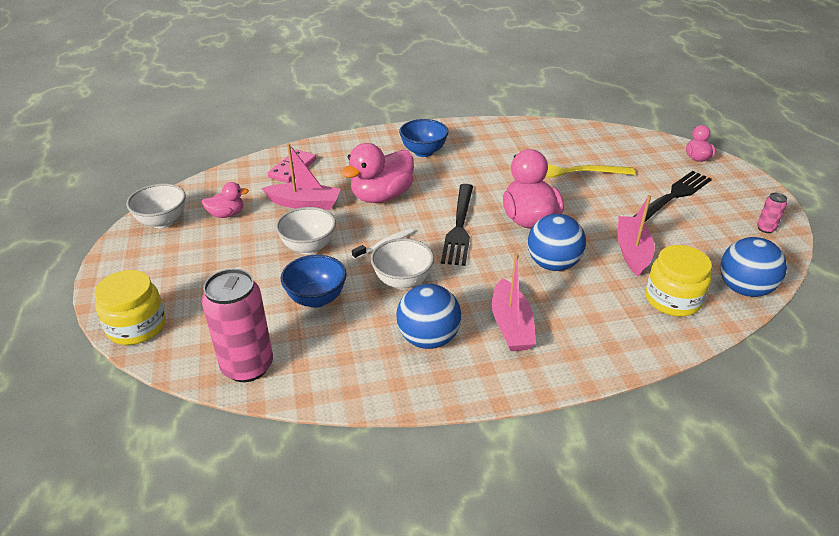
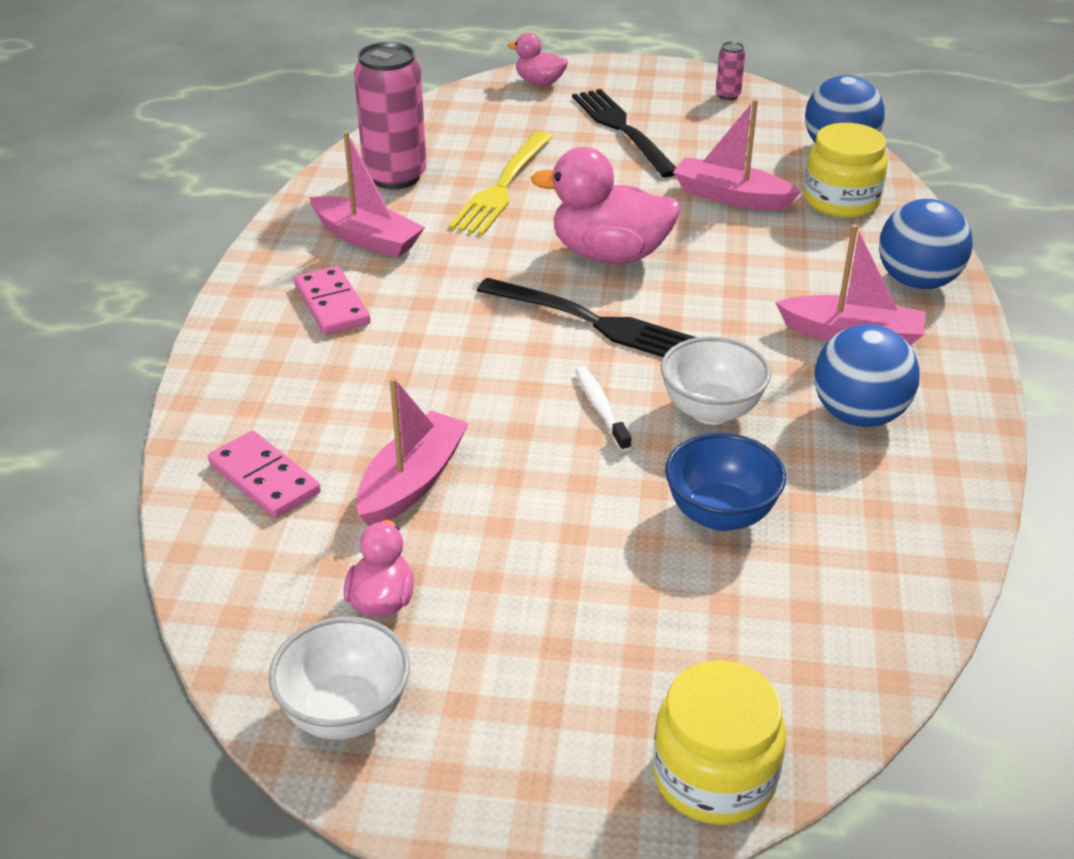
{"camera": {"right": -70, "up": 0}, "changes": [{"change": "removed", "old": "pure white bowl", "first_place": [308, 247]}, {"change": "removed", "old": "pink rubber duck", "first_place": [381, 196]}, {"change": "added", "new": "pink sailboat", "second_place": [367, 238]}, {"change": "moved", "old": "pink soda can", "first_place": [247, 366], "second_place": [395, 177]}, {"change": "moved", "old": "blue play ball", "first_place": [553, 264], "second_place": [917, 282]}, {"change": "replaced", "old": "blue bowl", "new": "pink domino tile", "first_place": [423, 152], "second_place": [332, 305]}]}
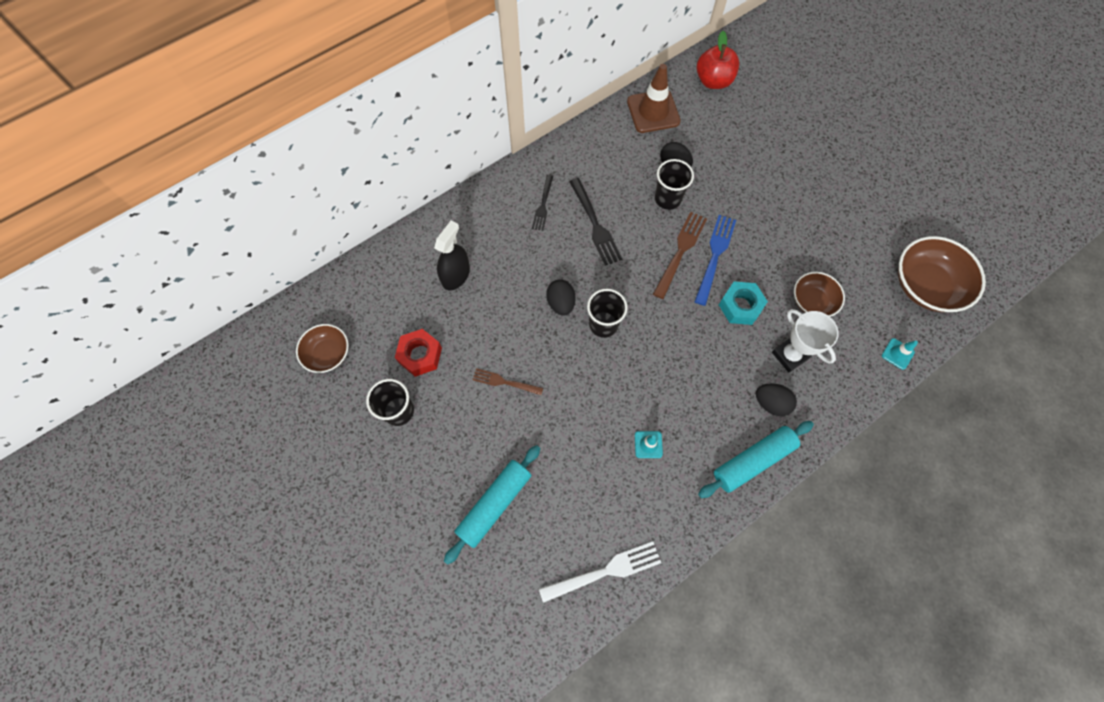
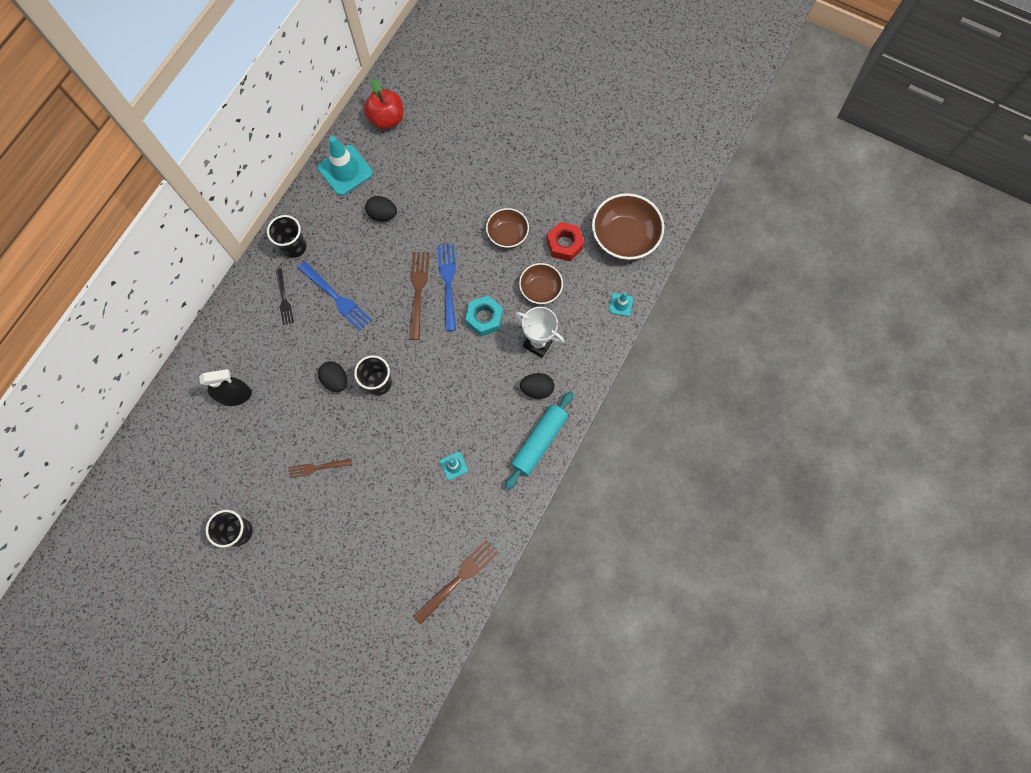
{"camera": {"right": -25, "up": 5}, "changes": [{"change": "removed", "old": "teal rolling pin", "first_place": [494, 504]}, {"change": "moved", "old": "brown bowl", "first_place": [328, 354], "second_place": [507, 234]}, {"change": "moved", "old": "red hex nut", "first_place": [420, 355], "second_place": [564, 244]}, {"change": "moved", "old": "ebony beaker", "first_place": [667, 199], "second_place": [294, 247]}, {"change": "recoloured", "old": "pure white table fork", "new": "brown table fork", "first_place": [605, 571], "second_place": [458, 579]}, {"change": "recoloured", "old": "ebony table fork", "new": "blue table fork", "first_place": [595, 224], "second_place": [336, 298]}, {"change": "recoloured", "old": "brown traffic cone", "new": "teal traffic cone", "first_place": [653, 111], "second_place": [345, 170]}, {"change": "turned", "old": "ebony sprayer", "first_place": [456, 275], "second_place": [235, 395], "degrees": 75}]}
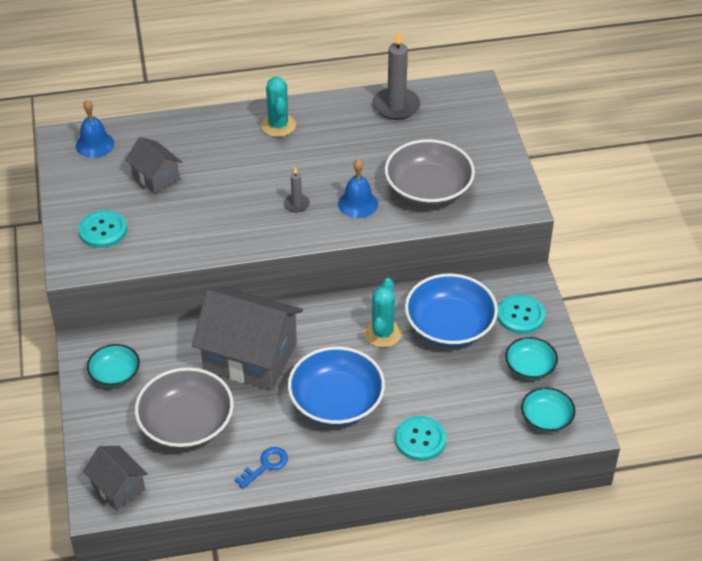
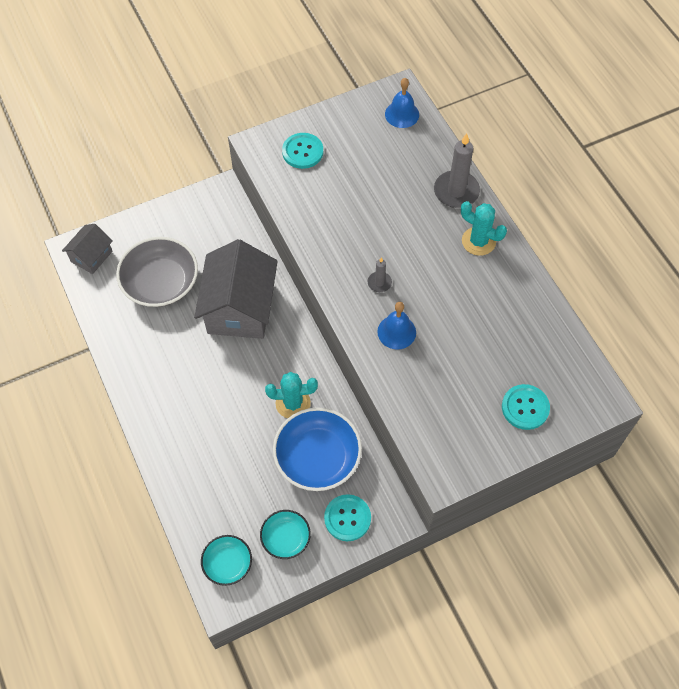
{"camera": {"right": 75, "up": 15}, "changes": [{"change": "removed", "old": "teal bowl", "first_place": [115, 373]}, {"change": "removed", "old": "gray house", "first_place": [155, 176]}, {"change": "removed", "old": "blue door key", "first_place": [265, 465]}, {"change": "removed", "old": "blue bowl", "first_place": [336, 401]}, {"change": "removed", "old": "gray bowl", "first_place": [428, 189]}, {"change": "moved", "old": "gray candle", "first_place": [396, 106], "second_place": [456, 191]}, {"change": "moved", "old": "teal button", "first_place": [420, 439], "second_place": [525, 407]}, {"change": "turned", "old": "teal cactus", "first_place": [278, 125], "second_place": [478, 241], "degrees": 60}]}
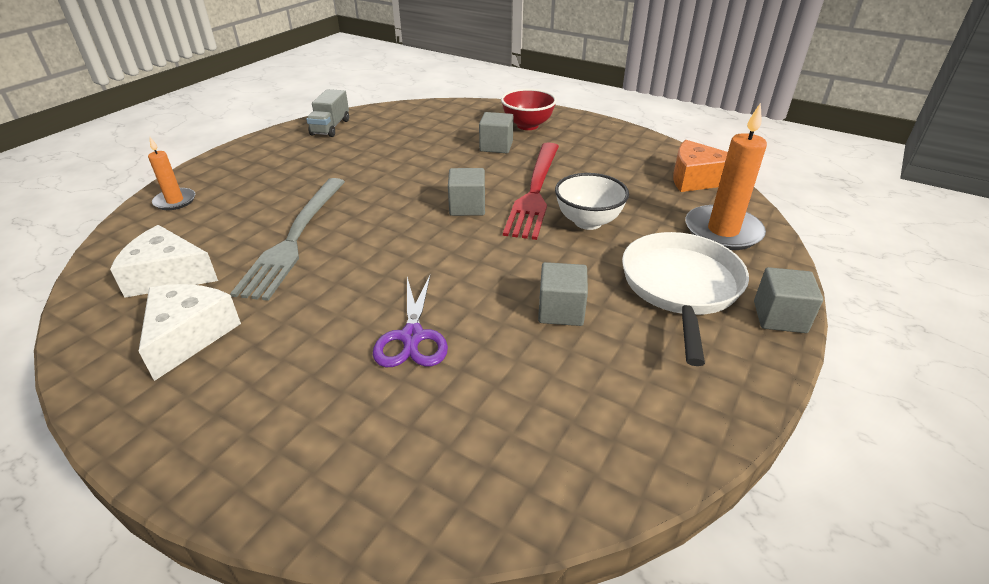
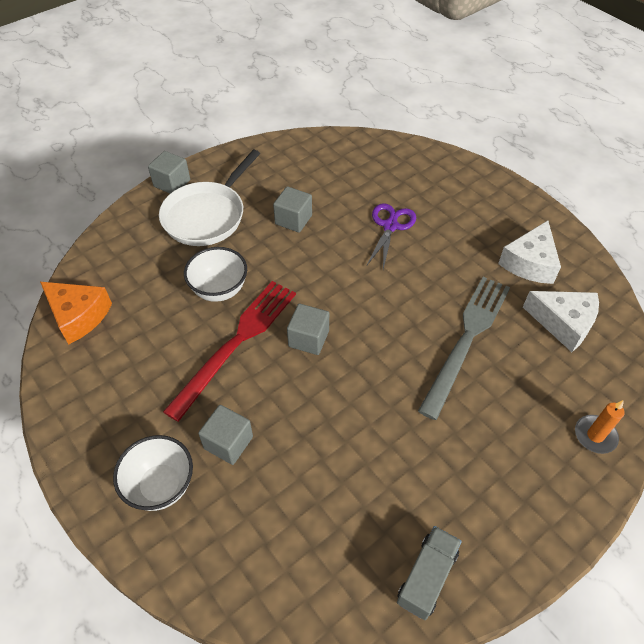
{"camera": {"right": -160, "up": 15}, "changes": [{"change": "removed", "old": "orange-coloured candle", "first_place": [722, 231]}, {"change": "recoloured", "old": "red bowl", "new": "pure white bowl", "first_place": [527, 125], "second_place": [161, 486]}]}
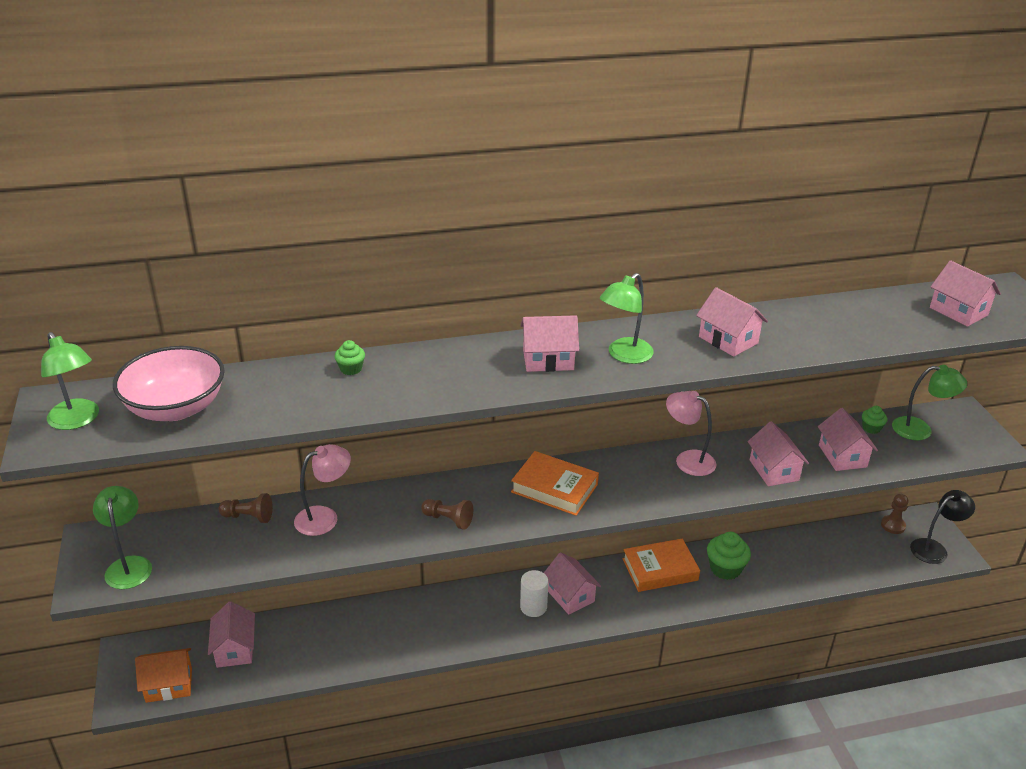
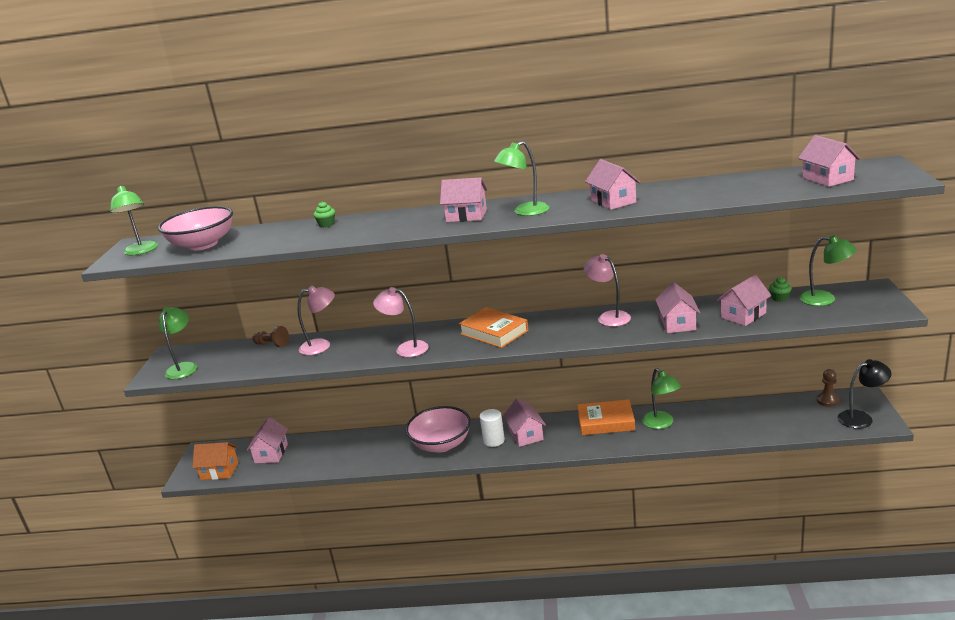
{"camera": {"right": 20, "up": -10}, "changes": [{"change": "added", "new": "pink bowl", "second_place": [441, 444]}, {"change": "replaced", "old": "brown chess pawn", "new": "pink lamp", "first_place": [448, 520], "second_place": [405, 348]}, {"change": "replaced", "old": "leaf-green cupcake", "new": "leaf-green lamp", "first_place": [725, 569], "second_place": [661, 424]}, {"change": "turned", "old": "pink house", "first_place": [842, 456], "second_place": [743, 315], "degrees": 45}]}
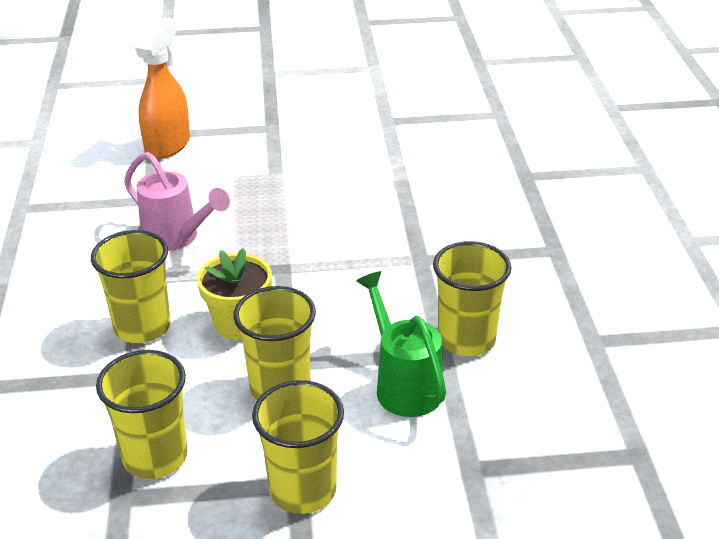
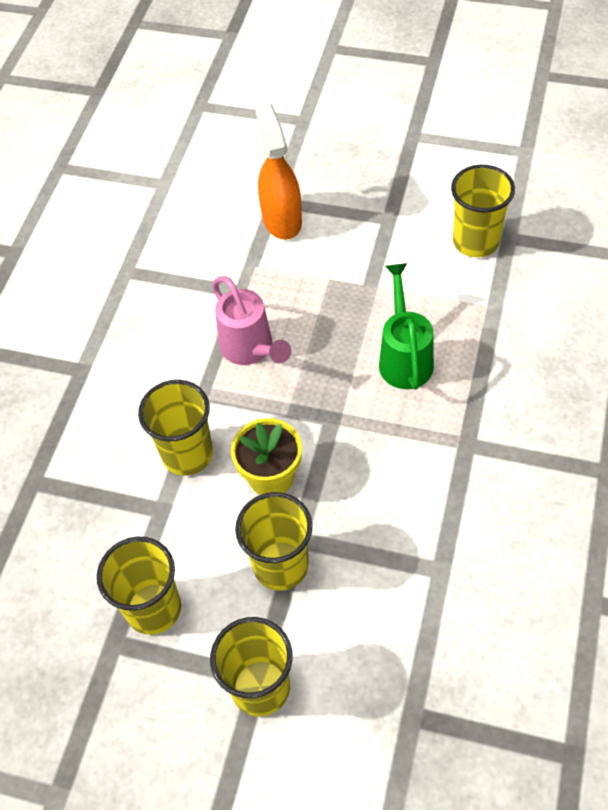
{"camera": {"right": 25, "up": 20}, "changes": [{"change": "moved", "old": "leaf-green watering pot", "first_place": [404, 385], "second_place": [404, 358]}, {"change": "moved", "old": "bright yellow beaker", "first_place": [466, 339], "second_place": [476, 241]}, {"change": "turned", "old": "orange-coloured sprayer", "first_place": [168, 145], "second_place": [282, 219], "degrees": -60}]}
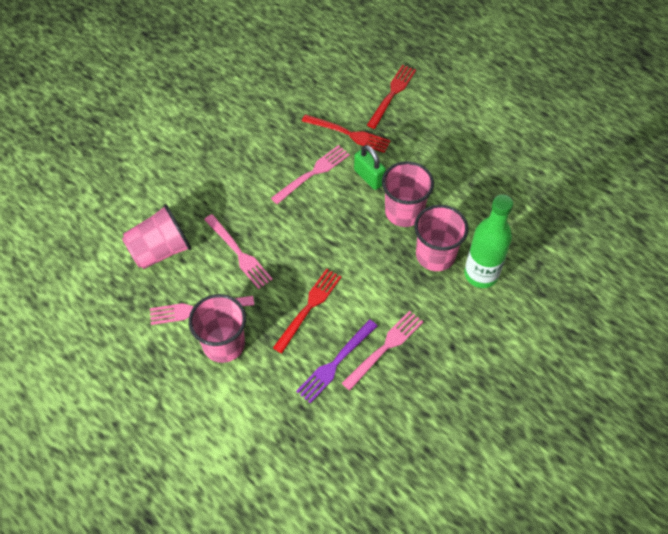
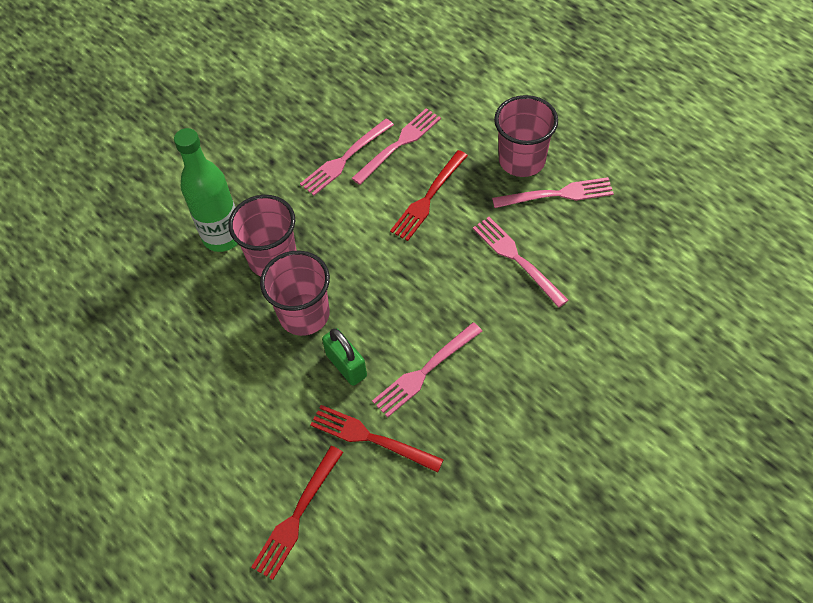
{"camera": {"right": -175, "up": 0}, "changes": [{"change": "removed", "old": "pink beaker", "first_place": [160, 250]}, {"change": "recoloured", "old": "violet table fork", "new": "pink table fork", "first_place": [335, 363], "second_place": [399, 144]}]}
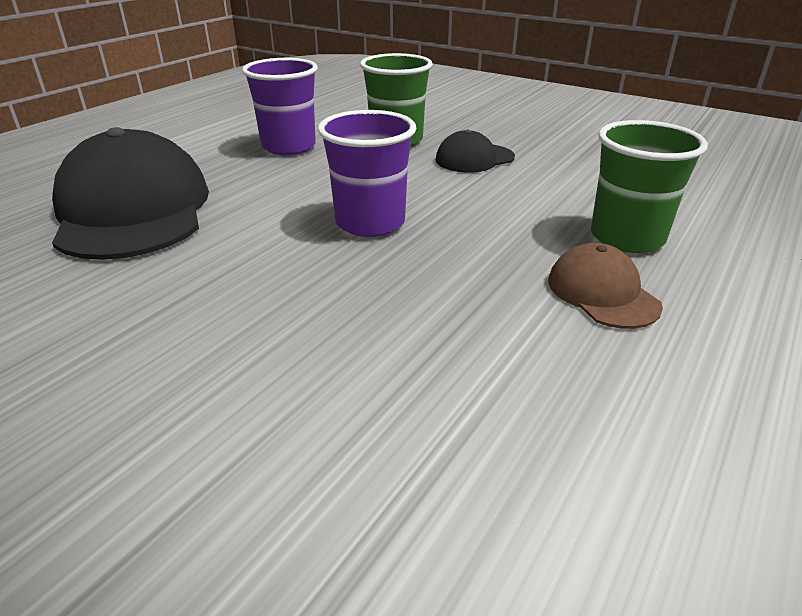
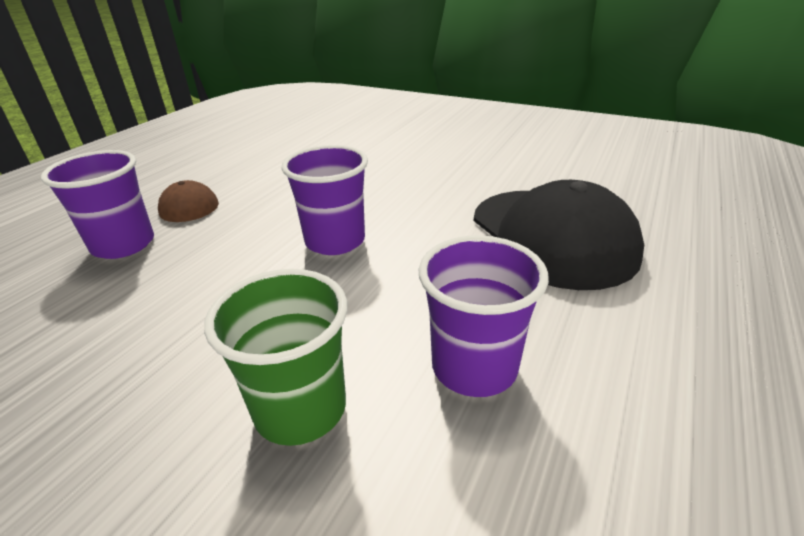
{"camera": {"right": 175, "up": 0}, "changes": [{"change": "removed", "old": "ebony peaked cap", "first_place": [474, 158]}, {"change": "recoloured", "old": "leaf-green beaker", "new": "violet beaker", "first_place": [627, 237], "second_place": [123, 245]}]}
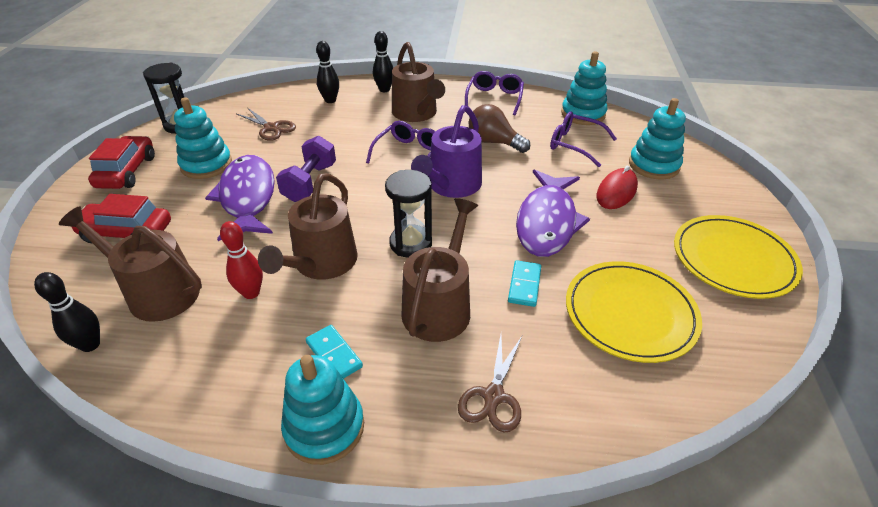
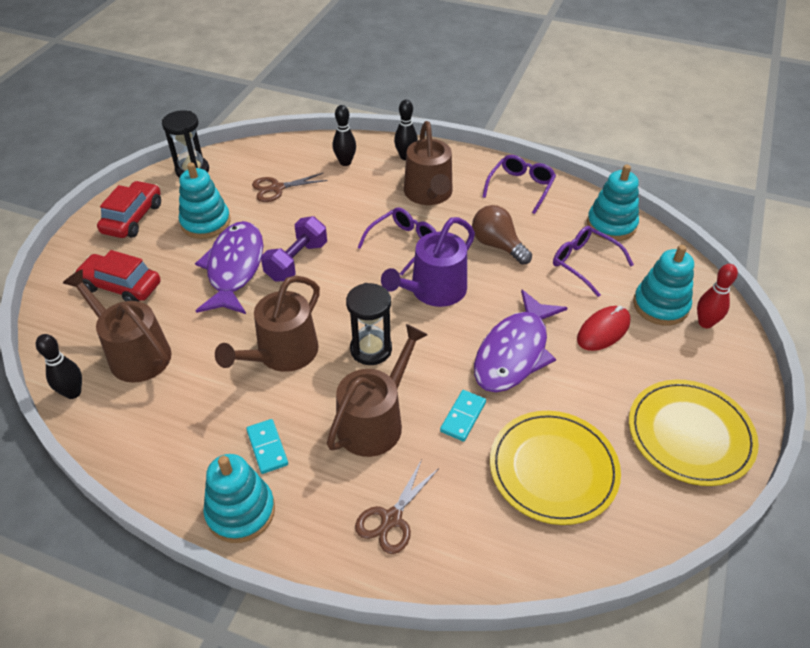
{"camera": {"right": 15, "up": 5}, "changes": [{"change": "moved", "old": "red skittle", "first_place": [251, 293], "second_place": [705, 323]}, {"change": "turned", "old": "brown pair of scissors", "first_place": [271, 128], "second_place": [277, 188], "degrees": 105}]}
